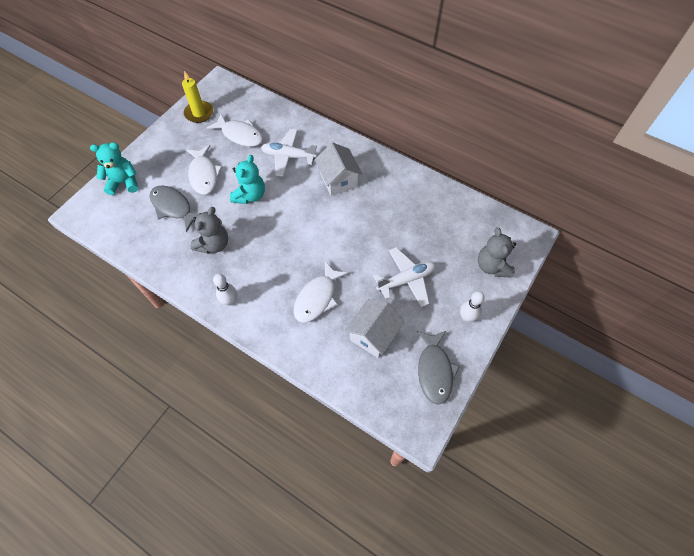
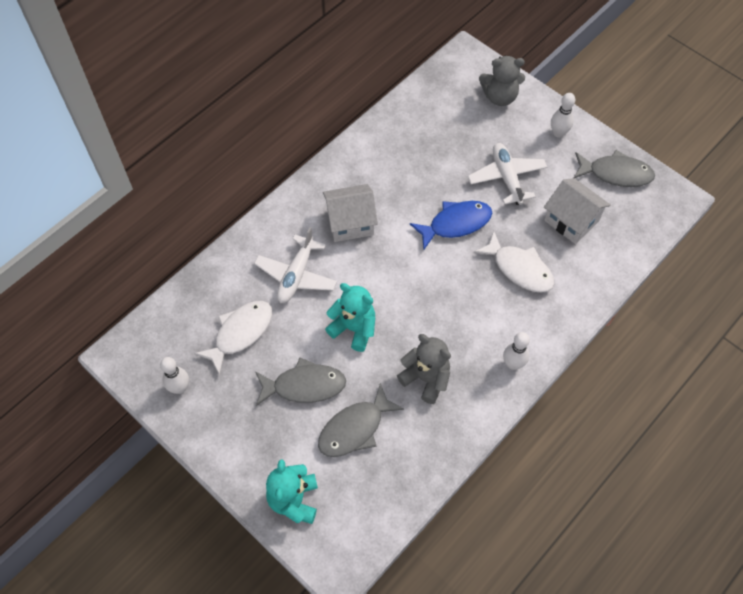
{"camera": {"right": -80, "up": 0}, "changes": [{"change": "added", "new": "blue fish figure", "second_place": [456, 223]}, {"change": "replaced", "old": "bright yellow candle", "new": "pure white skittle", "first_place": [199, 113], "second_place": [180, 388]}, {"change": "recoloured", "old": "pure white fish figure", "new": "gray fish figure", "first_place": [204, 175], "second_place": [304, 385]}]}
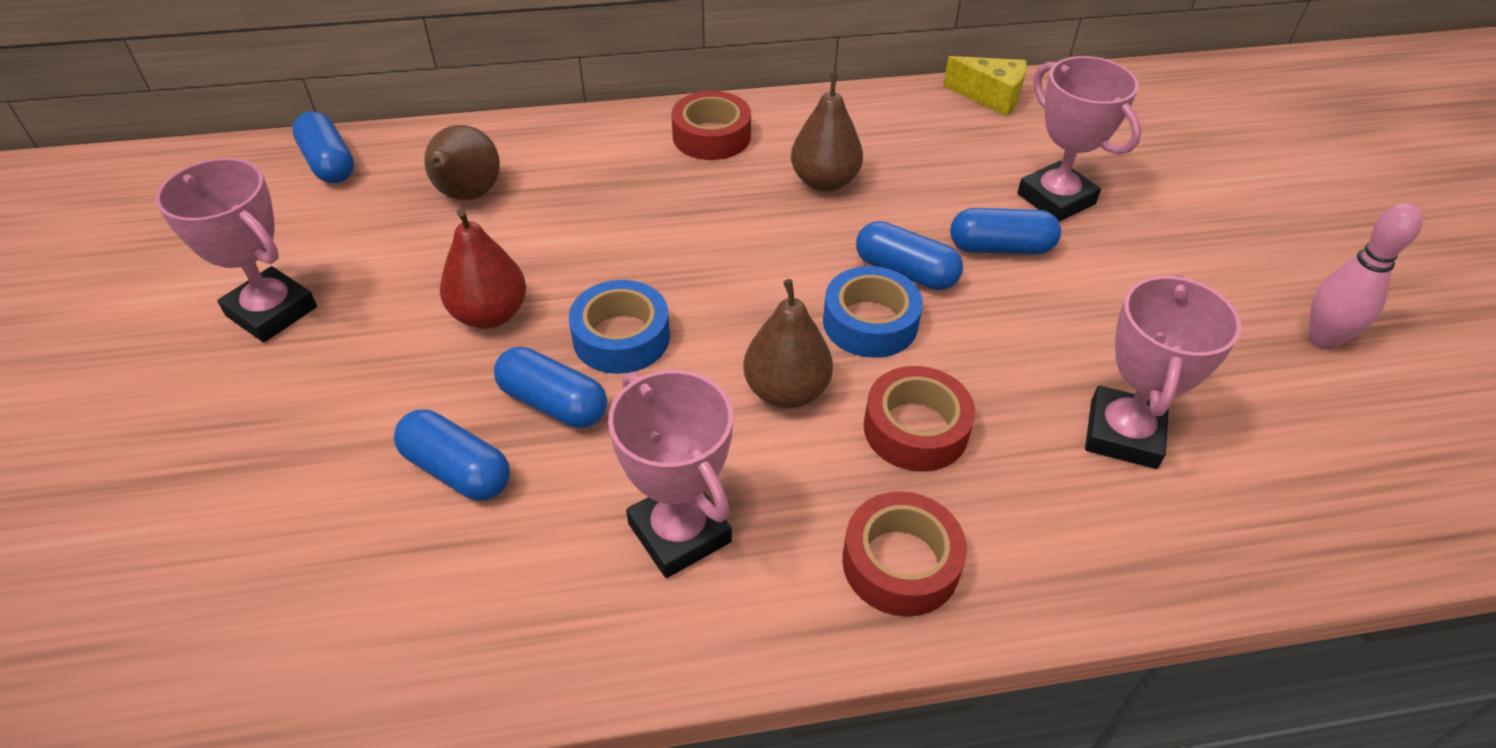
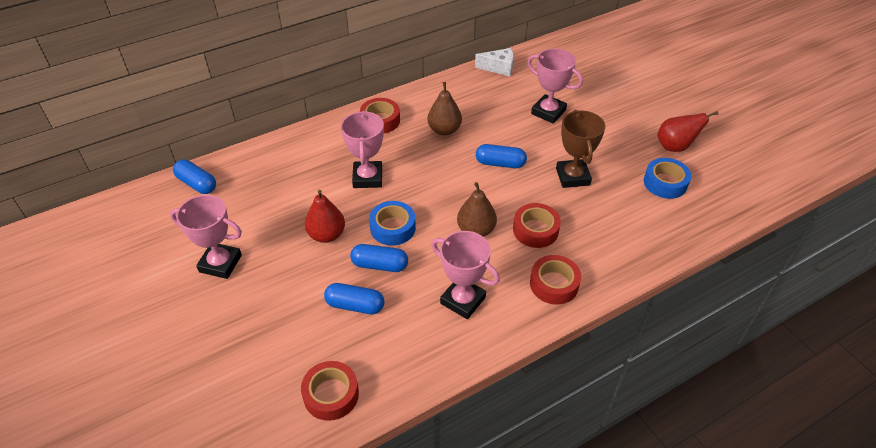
{"camera": {"right": -20, "up": 0}, "changes": [{"change": "removed", "old": "brown pear fruit", "first_place": [467, 196]}, {"change": "removed", "old": "blue capsule", "first_place": [1000, 248]}, {"change": "added", "new": "red sticky tape", "second_place": [331, 394]}, {"change": "added", "new": "brown trophy", "second_place": [572, 177]}, {"change": "moved", "old": "blue sticky tape", "first_place": [870, 322], "second_place": [665, 183]}, {"change": "moved", "old": "pink trophy", "first_place": [1123, 434], "second_place": [367, 178]}, {"change": "replaced", "old": "pink skittle", "new": "red pear fruit", "first_place": [1323, 339], "second_place": [675, 147]}, {"change": "recoloured", "old": "bright yellow piece of cheese", "new": "pure white piece of cheese", "first_place": [991, 97], "second_place": [499, 68]}]}
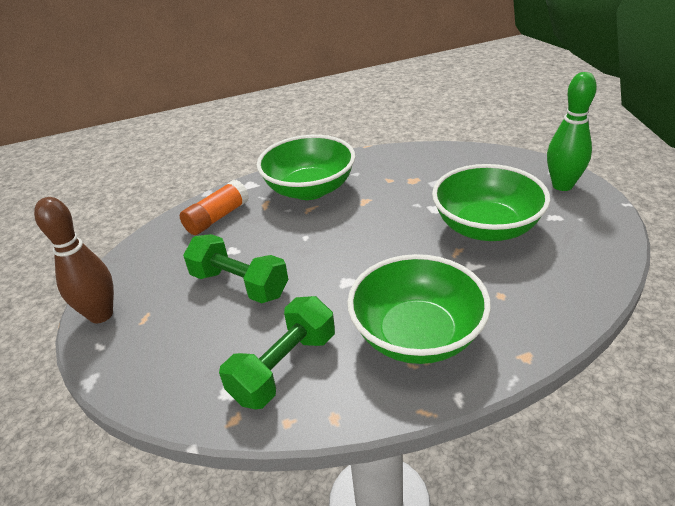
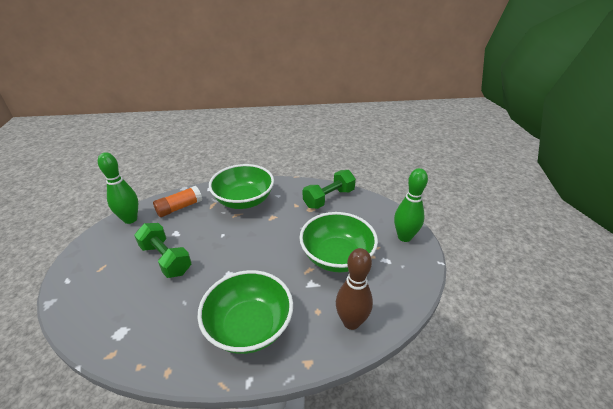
{"camera": {"right": 10, "up": 0}, "changes": [{"change": "added", "new": "leaf-green skittle", "second_place": [130, 219]}, {"change": "moved", "old": "brown skittle", "first_place": [101, 315], "second_place": [351, 322]}, {"change": "moved", "old": "leaf-green free weight", "first_place": [284, 367], "second_place": [329, 198]}]}
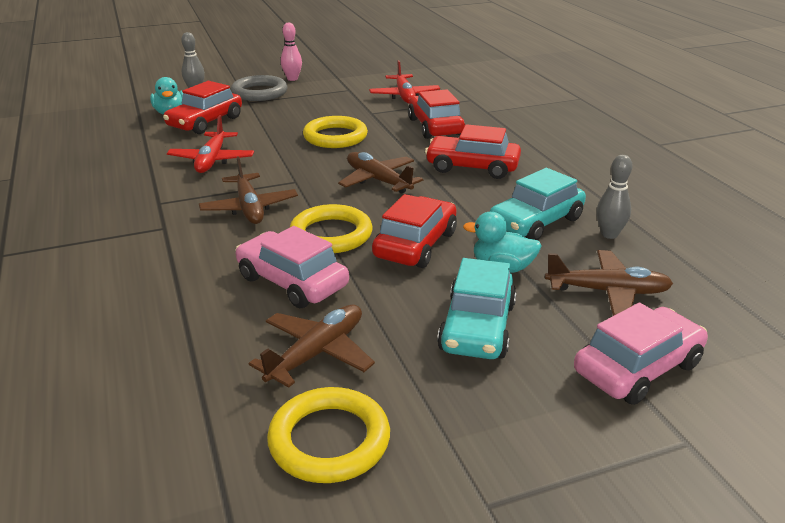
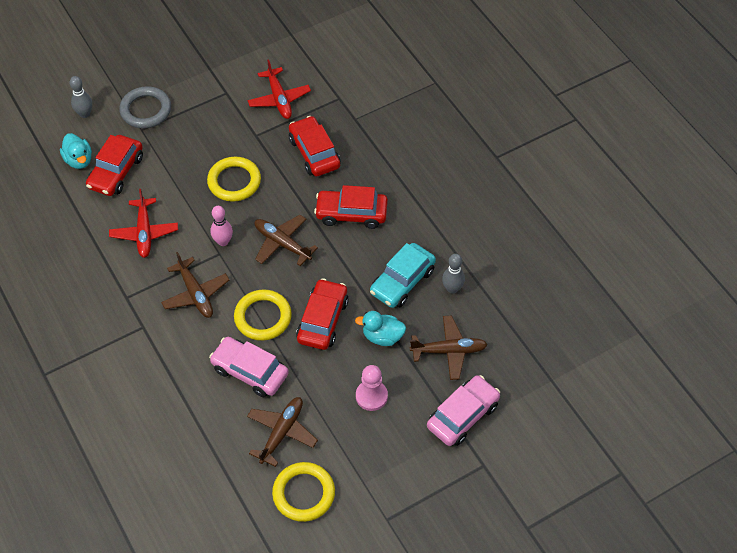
{"camera": {"right": -10, "up": 25}, "changes": [{"change": "moved", "old": "pink skittle", "first_place": [292, 79], "second_place": [223, 241]}, {"change": "replaced", "old": "teal automobile", "new": "pink chess pawn", "first_place": [477, 327], "second_place": [371, 396]}]}
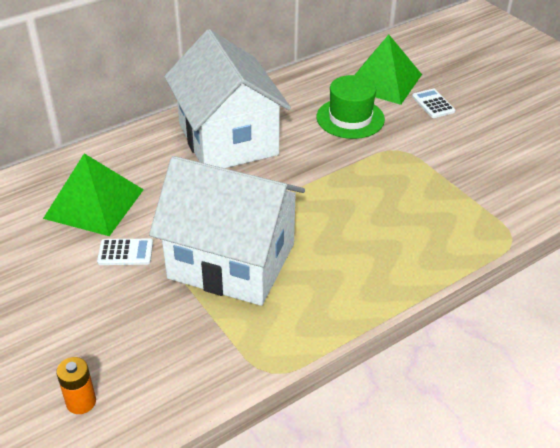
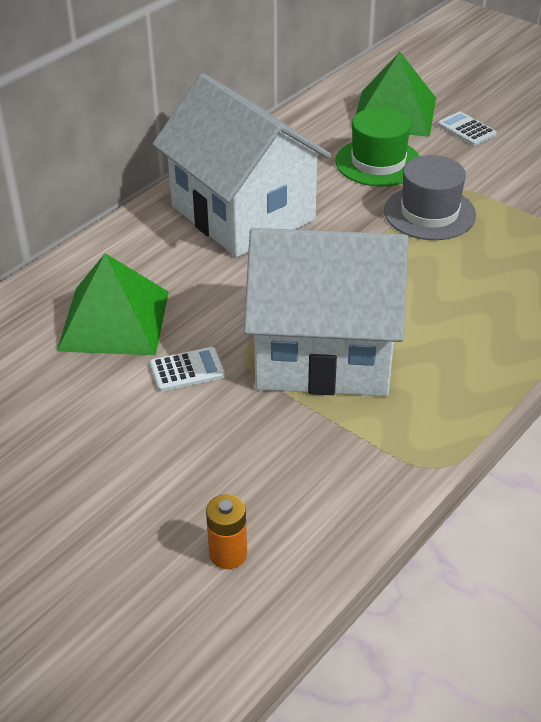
{"camera": {"right": -15, "up": 0}, "changes": [{"change": "added", "new": "gray top hat", "second_place": [429, 213]}]}
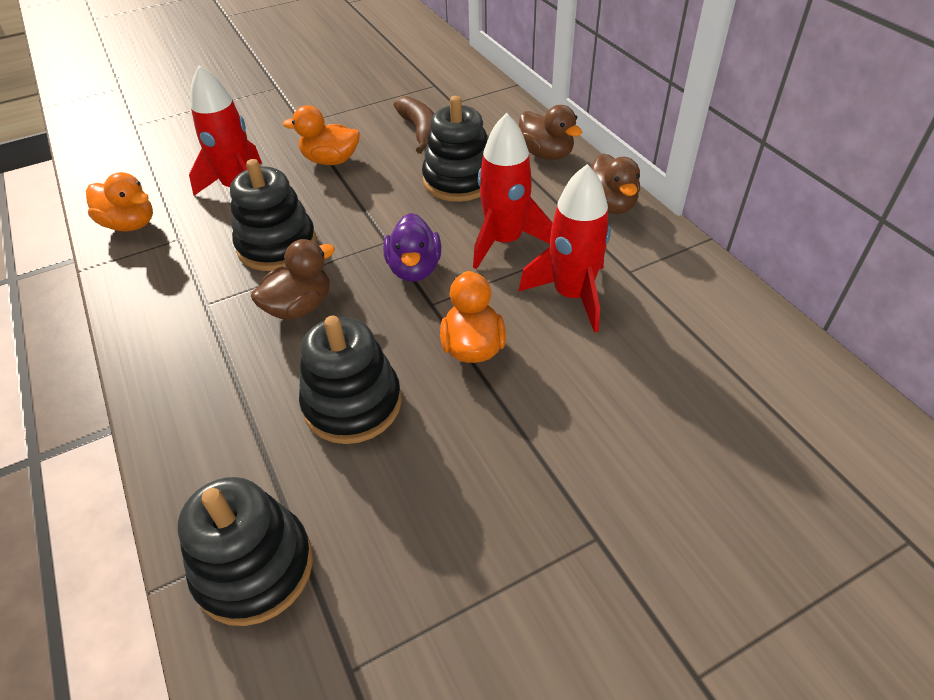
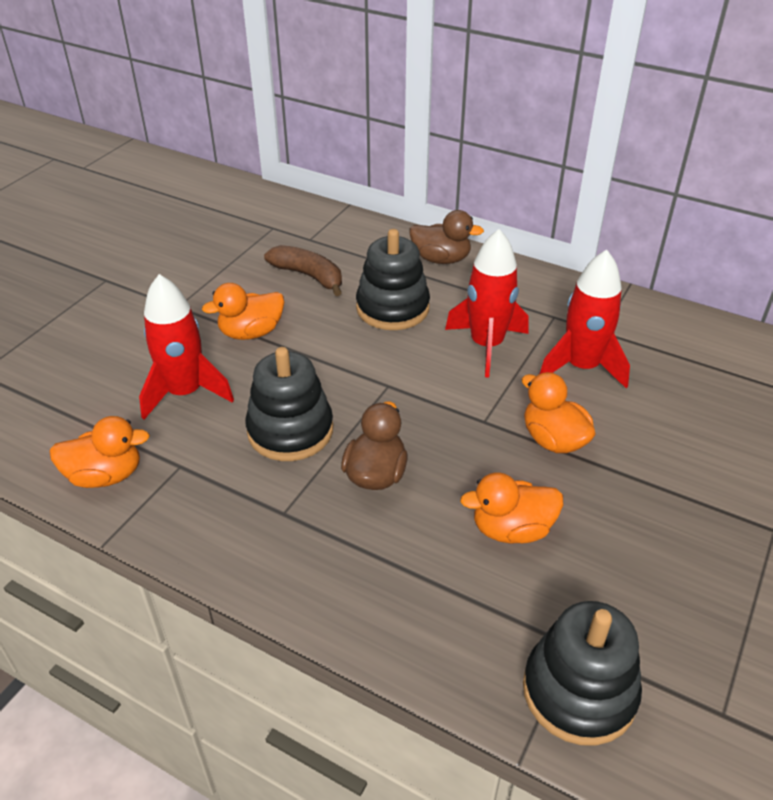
{"camera": {"right": -35, "up": -5}, "changes": [{"change": "removed", "old": "violet rubber duck", "first_place": [414, 269]}, {"change": "removed", "old": "brown rubber duck", "first_place": [610, 205]}, {"change": "replaced", "old": "ebony stacking rings", "new": "orange-coloured rubber duck", "first_place": [352, 404], "second_place": [511, 529]}]}
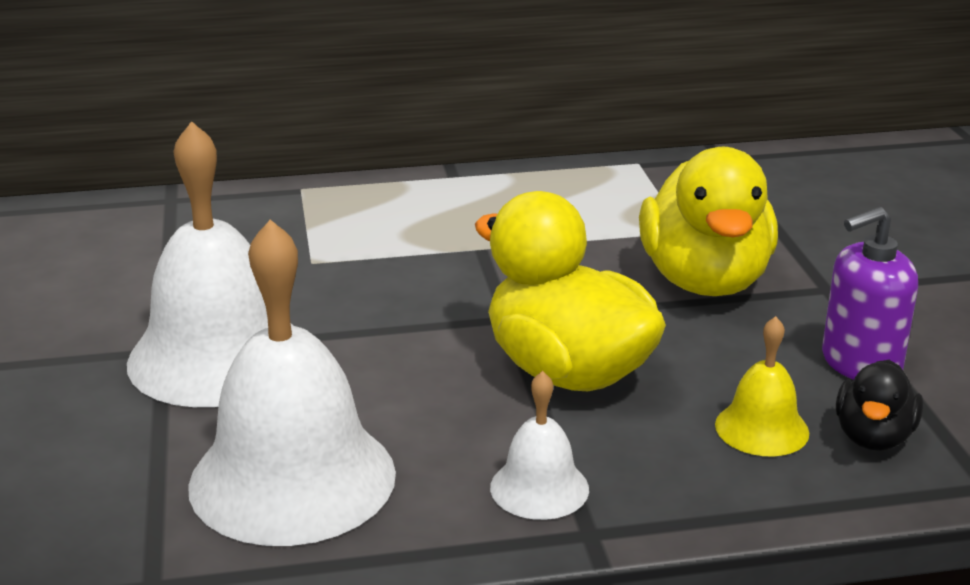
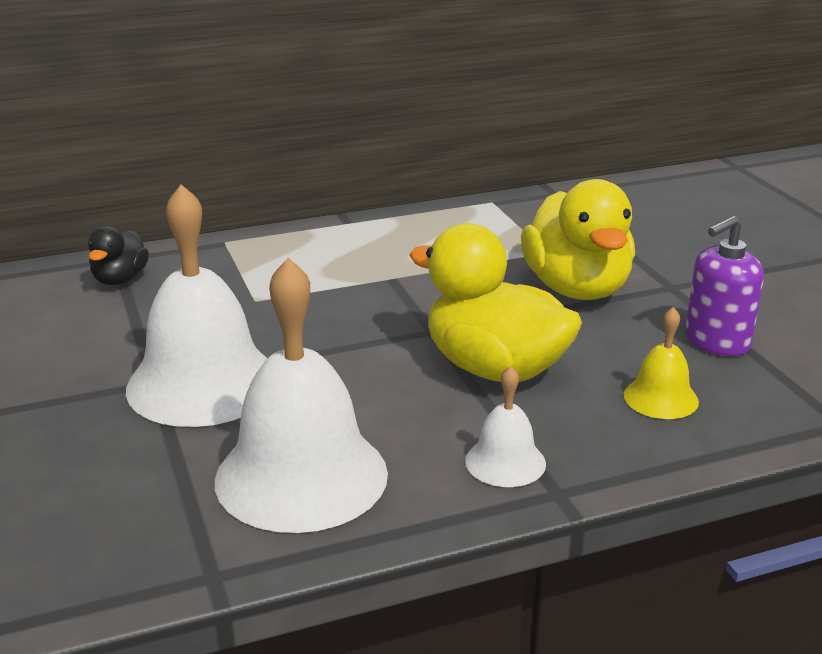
{"camera": {"right": -10, "up": 0}, "changes": [{"change": "moved", "old": "ebony rubber duck", "first_place": [873, 437], "second_place": [120, 279]}]}
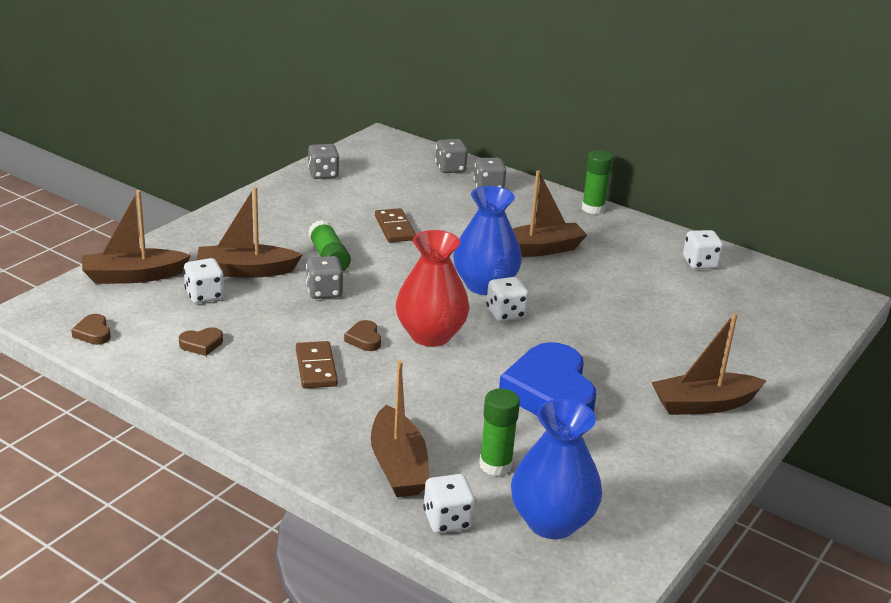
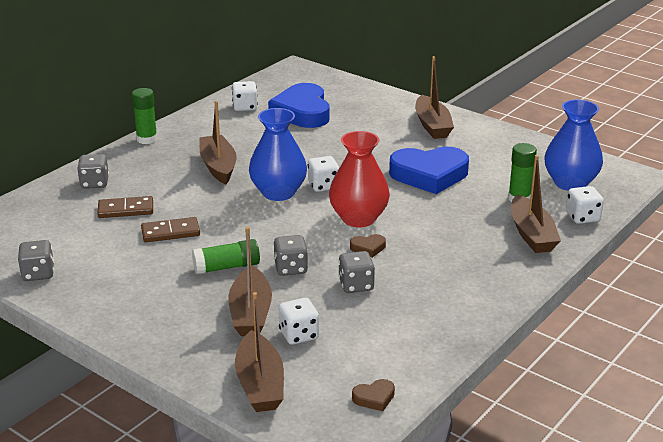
{"camera": {"right": -85, "up": 0}, "changes": [{"change": "removed", "old": "brown love heart", "first_place": [201, 344]}, {"change": "added", "new": "blue love heart", "second_place": [302, 112]}, {"change": "moved", "old": "brown domino tile", "first_place": [316, 368], "second_place": [125, 210]}, {"change": "moved", "old": "gray die", "first_place": [450, 169], "second_place": [356, 285]}, {"change": "turned", "old": "brown sailboat", "first_place": [398, 466], "second_place": [531, 234], "degrees": 90}]}
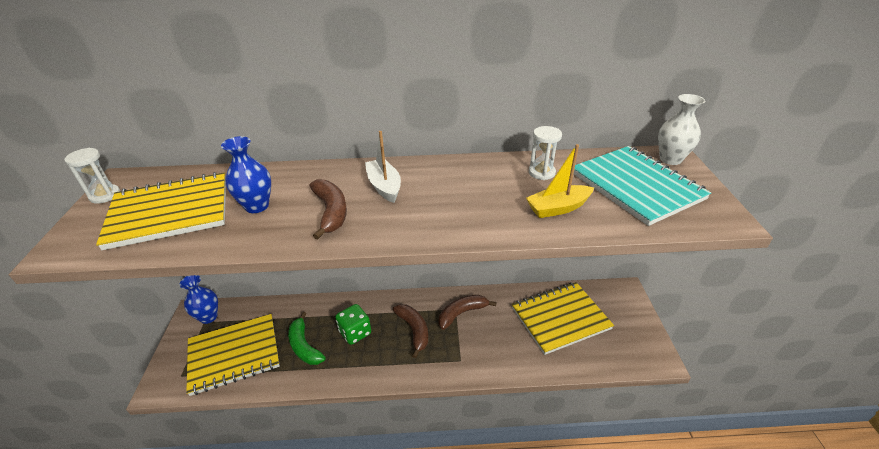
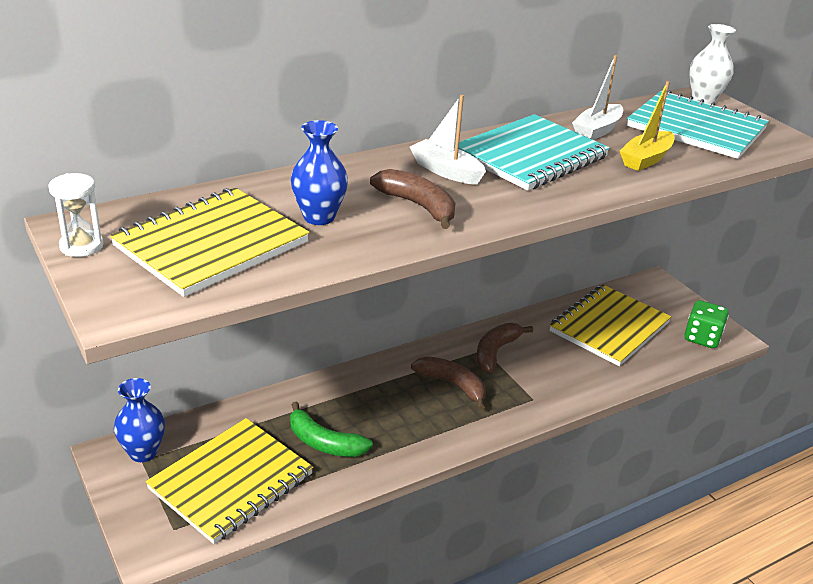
{"camera": {"right": -30, "up": -5}, "changes": [{"change": "added", "new": "teal exercise book", "second_place": [530, 156]}, {"change": "moved", "old": "leaf-green die", "first_place": [355, 332], "second_place": [702, 338]}, {"change": "replaced", "old": "pure white sand timer", "new": "pure white sailboat", "first_place": [541, 172], "second_place": [597, 130]}]}
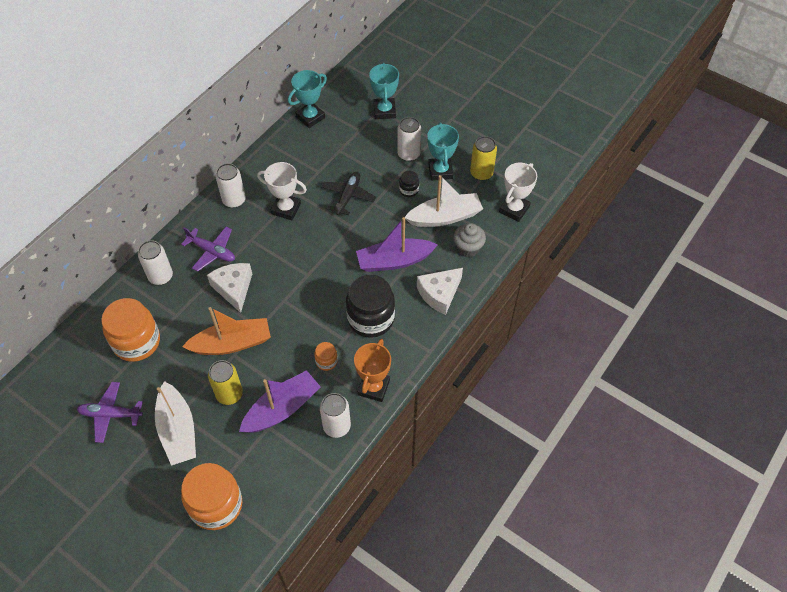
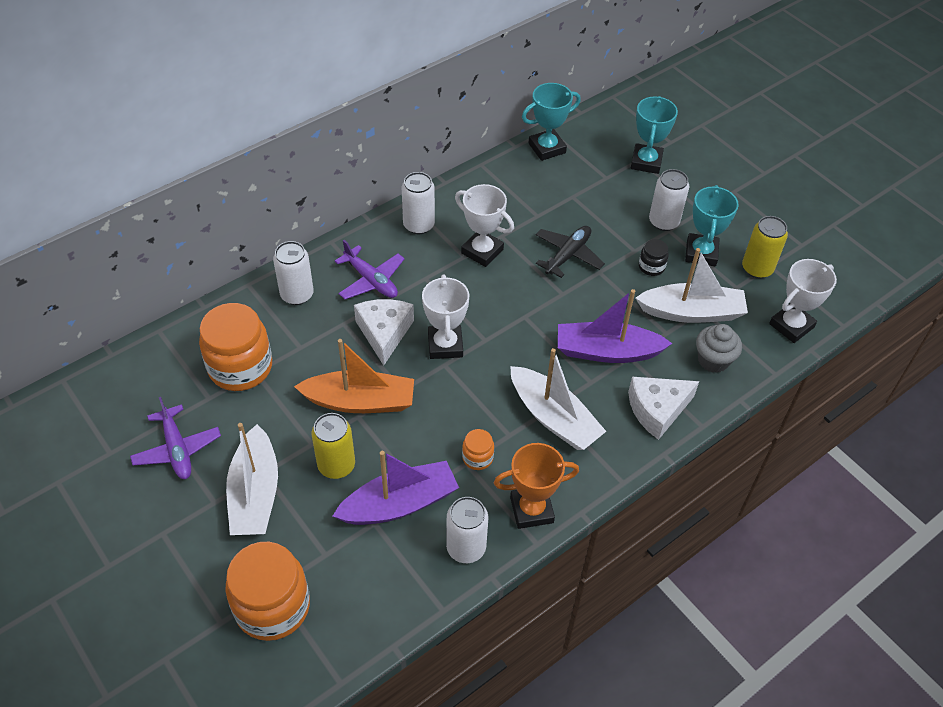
{"camera": {"right": 15, "up": -5}, "changes": [{"change": "added", "new": "pure white trophy", "second_place": [445, 345]}, {"change": "replaced", "old": "ebony jar", "new": "pure white sailboat", "first_place": [371, 318], "second_place": [553, 418]}, {"change": "turned", "old": "violet aeroplane", "first_place": [110, 414], "second_place": [177, 449], "degrees": -135}, {"change": "turned", "old": "orange-coloured trophy", "first_place": [373, 387], "second_place": [531, 510], "degrees": 45}]}
